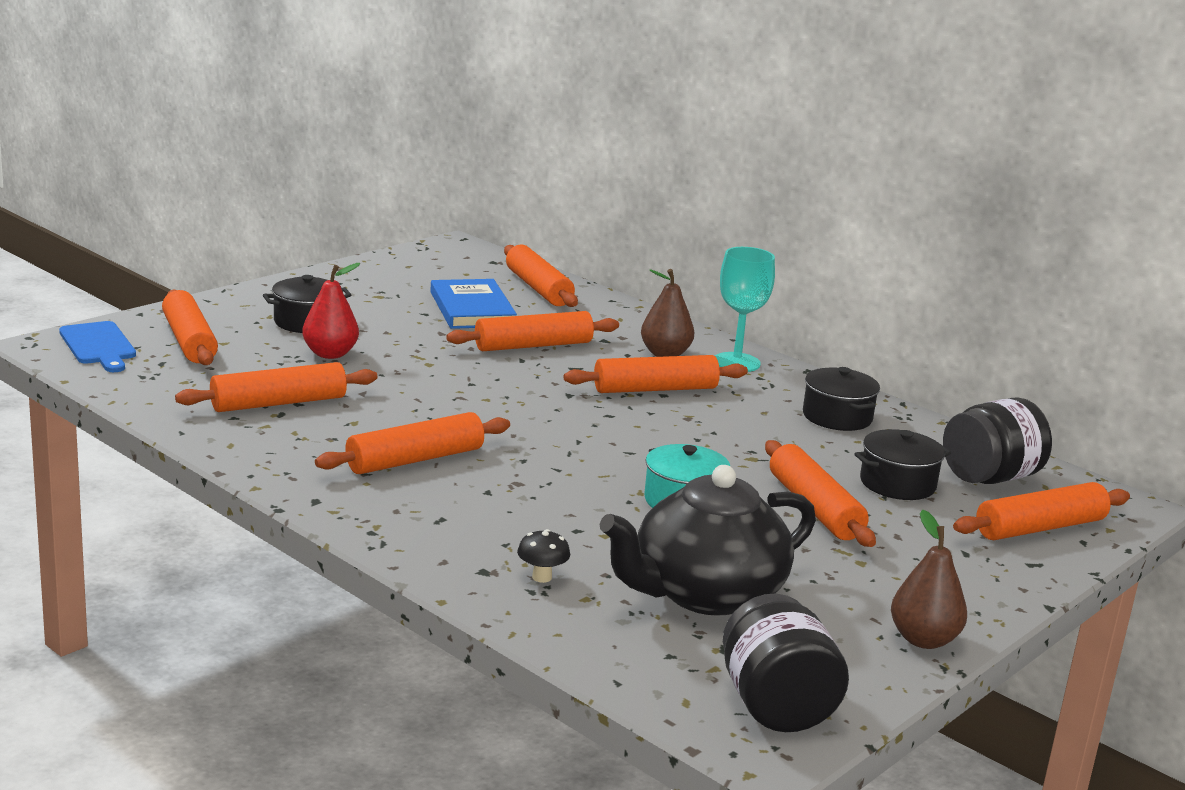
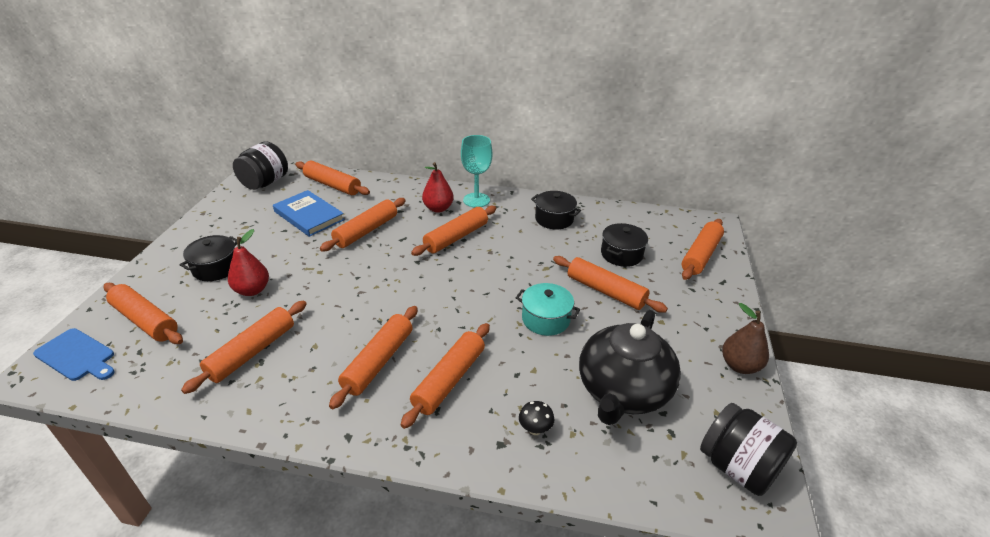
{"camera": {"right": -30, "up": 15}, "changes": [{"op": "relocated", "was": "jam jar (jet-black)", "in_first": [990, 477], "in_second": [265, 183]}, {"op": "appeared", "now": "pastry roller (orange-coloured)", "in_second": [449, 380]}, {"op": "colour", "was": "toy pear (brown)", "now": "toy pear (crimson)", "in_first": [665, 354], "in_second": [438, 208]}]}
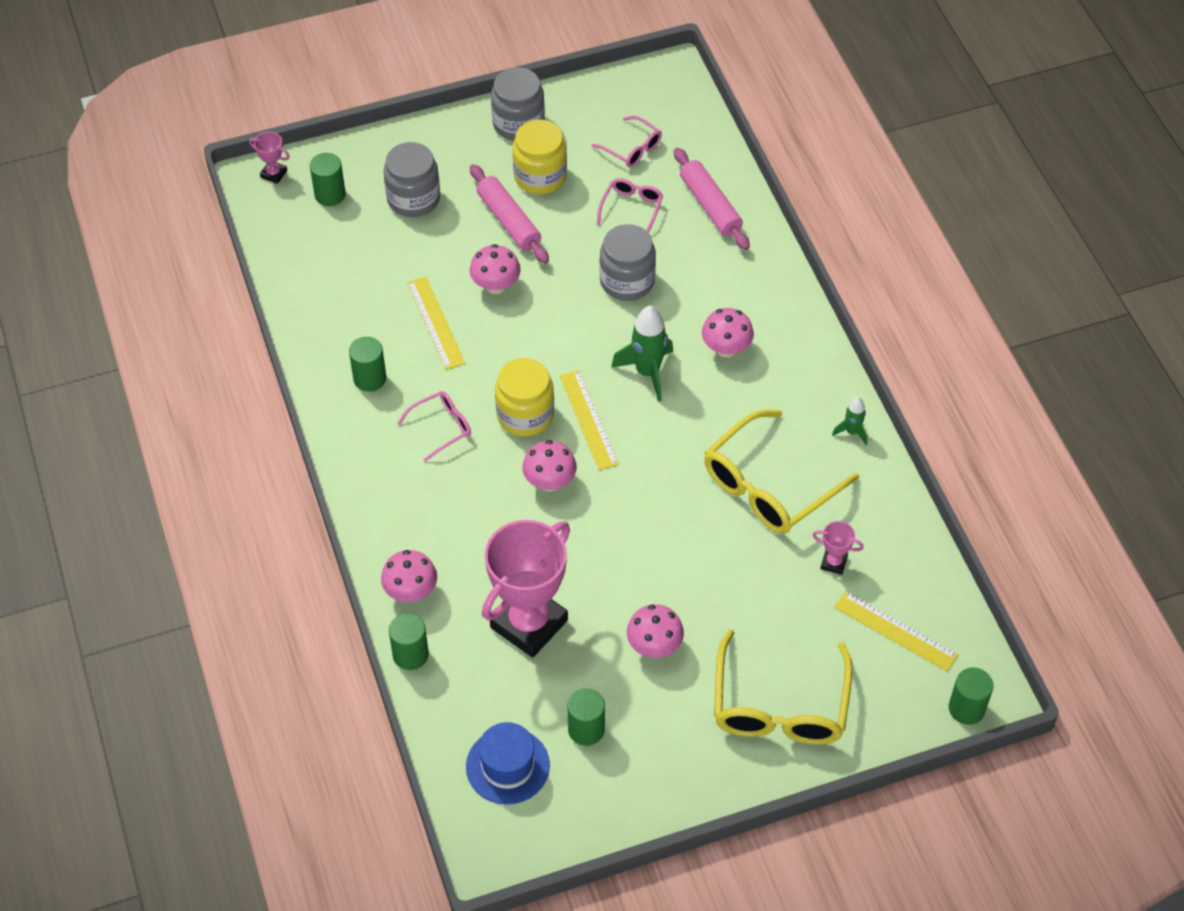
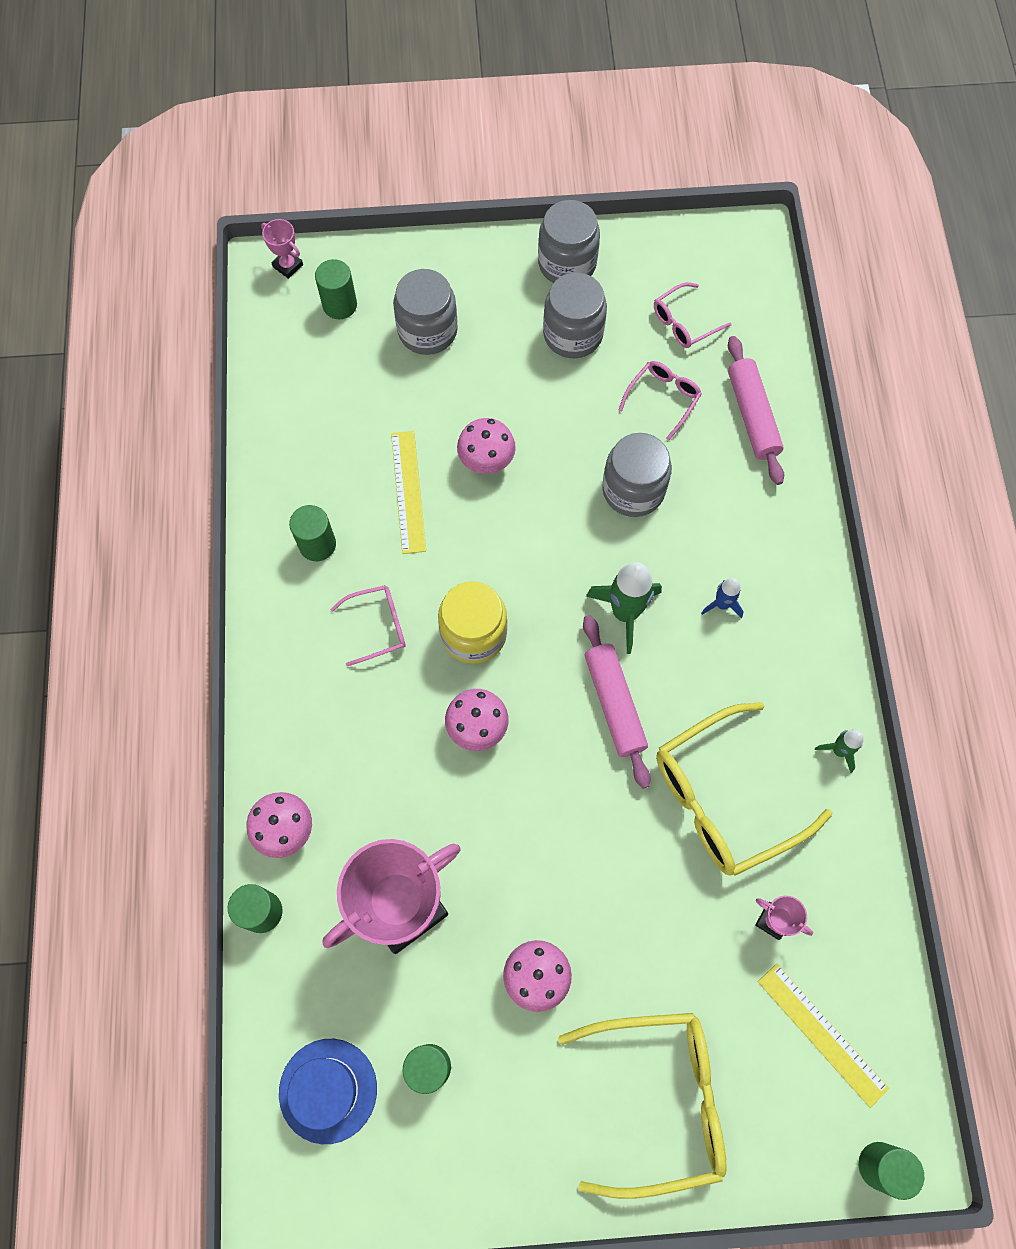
{"camera": {"right": 15, "up": 15}, "changes": [{"op": "colour", "was": "jam jar (bright yellow)", "now": "jam jar (grey)", "in_first": [540, 176], "in_second": [573, 334]}, {"op": "spun", "was": "glasses (bright yellow)", "in_first": [779, 706], "in_second": [659, 1098], "clockwise": -120}, {"op": "relocated", "was": "pastry roller (rose-pink)", "in_first": [509, 221], "in_second": [614, 704]}, {"op": "spun", "was": "glasses (rose-pink)", "in_first": [632, 148], "in_second": [684, 323], "clockwise": 90}, {"op": "exchanged", "was": "mushroom (rose-pink)", "now": "spaceship (royal blue)", "in_first": [726, 349], "in_second": [722, 604]}, {"op": "missing", "was": "straightedge (bright yellow)", "in_first": [589, 419]}]}
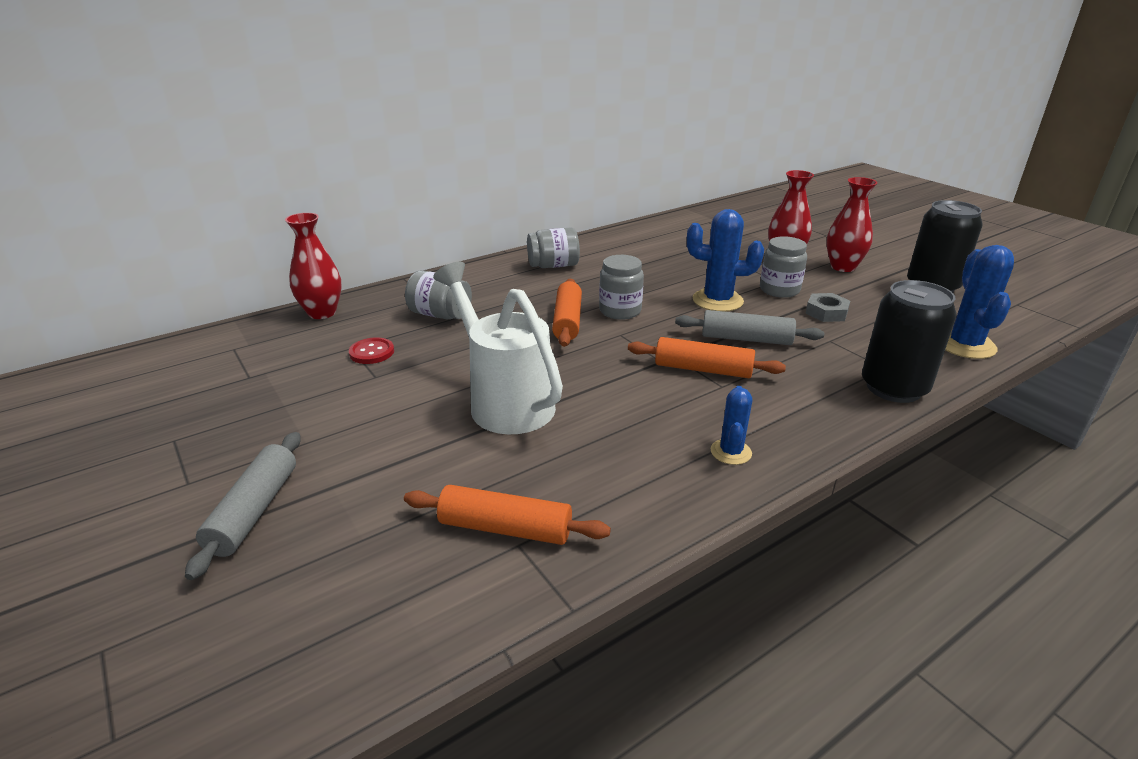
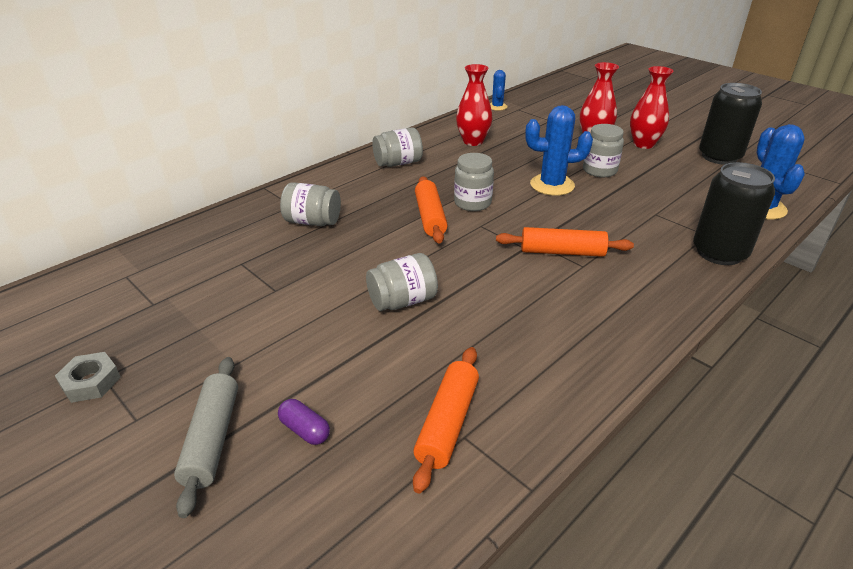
{"camera": {"right": -10, "up": 5}, "changes": [{"op": "relocated", "was": "nut (grey)", "in_first": [826, 312], "in_second": [91, 382]}, {"op": "appeared", "now": "capsule (royal purple)", "in_second": [305, 430]}, {"op": "exchanged", "was": "watering can (pure white)", "now": "jam jar (grey)", "in_first": [504, 401], "in_second": [402, 301]}, {"op": "spun", "was": "pastry roller (orange-coloured)", "in_first": [505, 528], "in_second": [448, 423], "clockwise": -75}, {"op": "relocated", "was": "tall vase (crimson)", "in_first": [322, 313], "in_second": [473, 141]}, {"op": "relocated", "was": "saguaro cactus (royal blue)", "in_first": [731, 452], "in_second": [497, 107]}, {"op": "missing", "was": "shirt button (crimson)", "in_first": [372, 352]}, {"op": "missing", "was": "pastry roller (grey)", "in_first": [746, 339]}]}
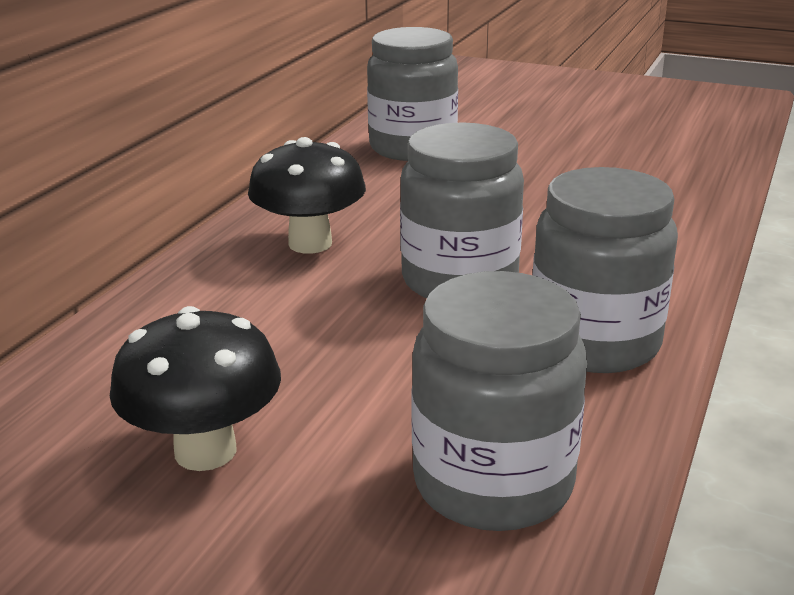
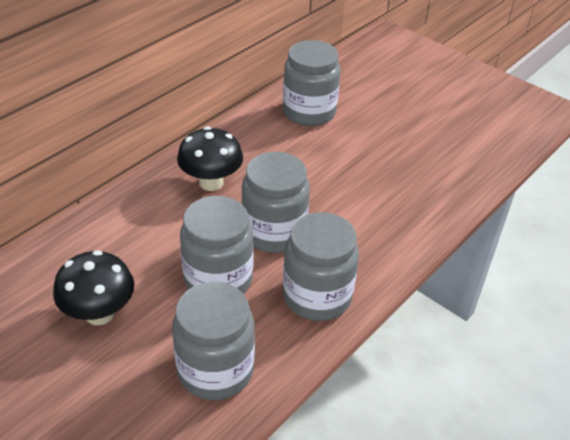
{"camera": {"right": 15, "up": 15}, "changes": [{"op": "appeared", "now": "jam jar (grey)", "in_second": [218, 279]}]}
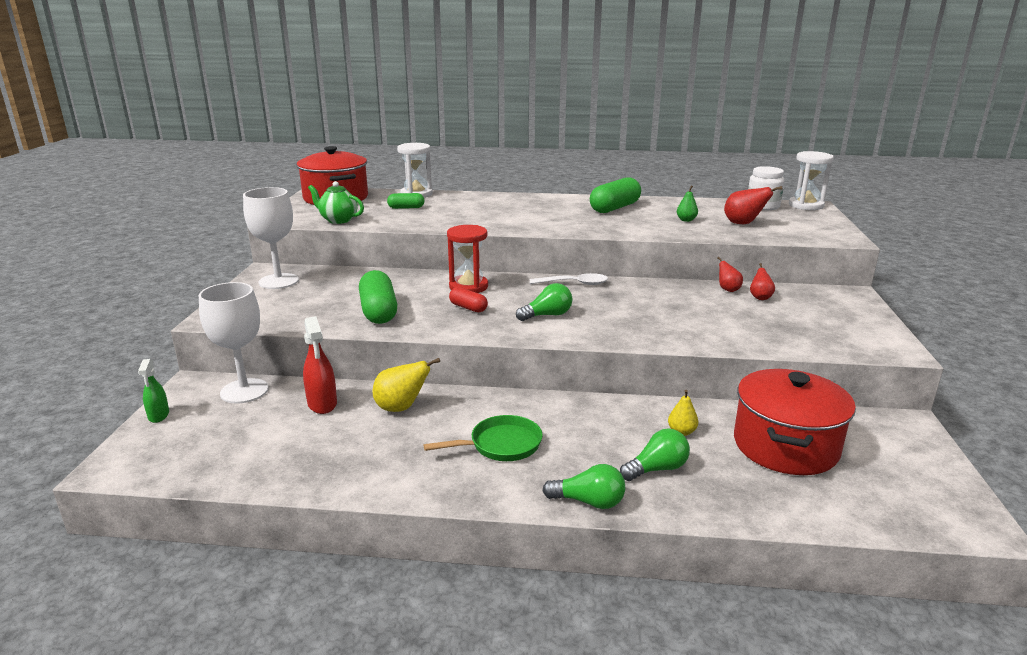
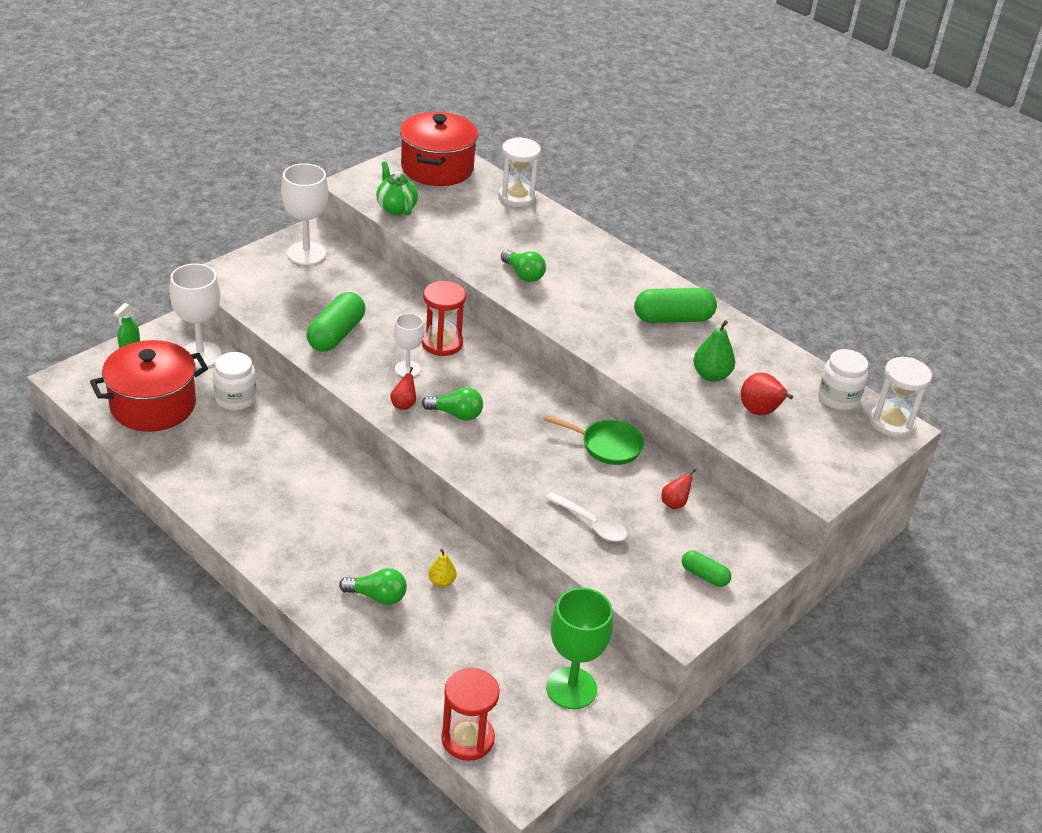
{"camera": {"right": 35, "up": 15}, "changes": [{"op": "relocated", "was": "stockpot (crimson)", "in_first": [785, 446], "in_second": [153, 405]}, {"op": "exchanged", "was": "sprayer (crimson)", "now": "jam jar (pure white)", "in_first": [322, 404], "in_second": [236, 399]}, {"op": "relocated", "was": "toy pear (crimson)", "in_first": [728, 289], "in_second": [403, 404]}, {"op": "exchanged", "was": "capsule (crimson)", "now": "wine glass (pure white)", "in_first": [468, 308], "in_second": [407, 369]}, {"op": "appeared", "now": "hourglass (crimson)", "in_second": [467, 739]}, {"op": "relocated", "was": "lightbulb (leaf-green)", "in_first": [588, 502], "in_second": [523, 274]}, {"op": "relocated", "was": "pan (leaf-green)", "in_first": [501, 445], "in_second": [607, 446]}, {"op": "relocated", "was": "spoon (pure white)", "in_first": [574, 284], "in_second": [591, 524]}, {"op": "appeared", "now": "wine glass (leaf-green)", "in_second": [571, 688]}, {"op": "relocated", "was": "capsule (leaf-green)", "in_first": [406, 208], "in_second": [704, 575]}, {"op": "size", "was": "toy pear (leaf-green)", "in_first": [686, 220], "in_second": [711, 375], "ratio": 1.61}, {"op": "missing", "was": "toy pear (bright yellow)", "in_first": [401, 408]}]}
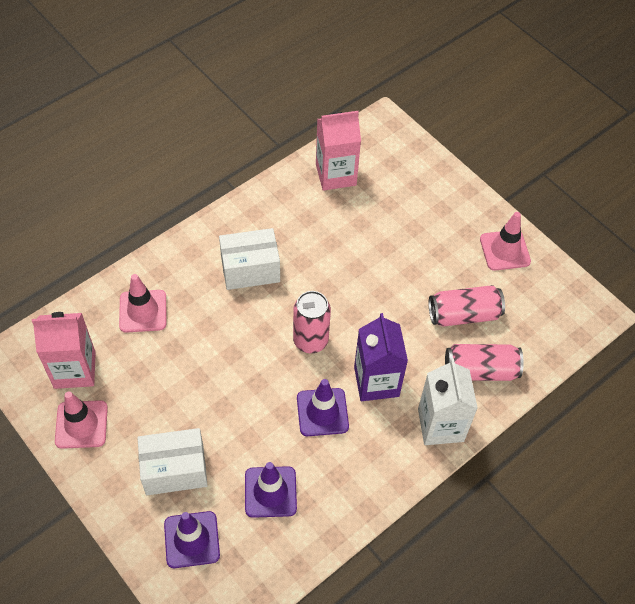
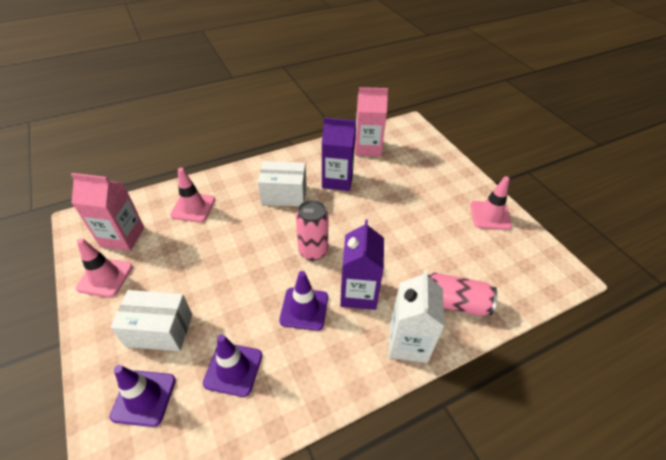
{"camera": {"right": 15, "up": -10}, "changes": [{"op": "appeared", "now": "milk carton (royal purple)", "in_second": [337, 180]}, {"op": "missing", "was": "can (rose-pink)", "in_first": [463, 314]}]}
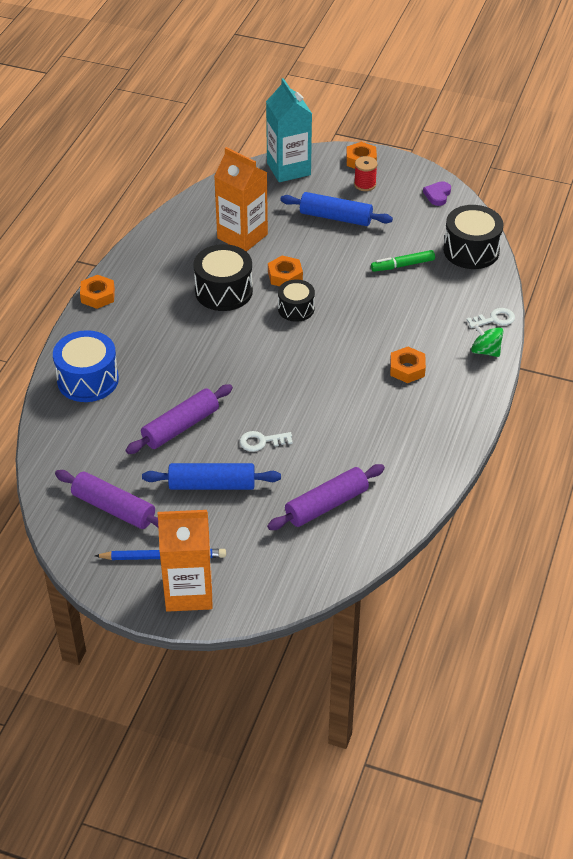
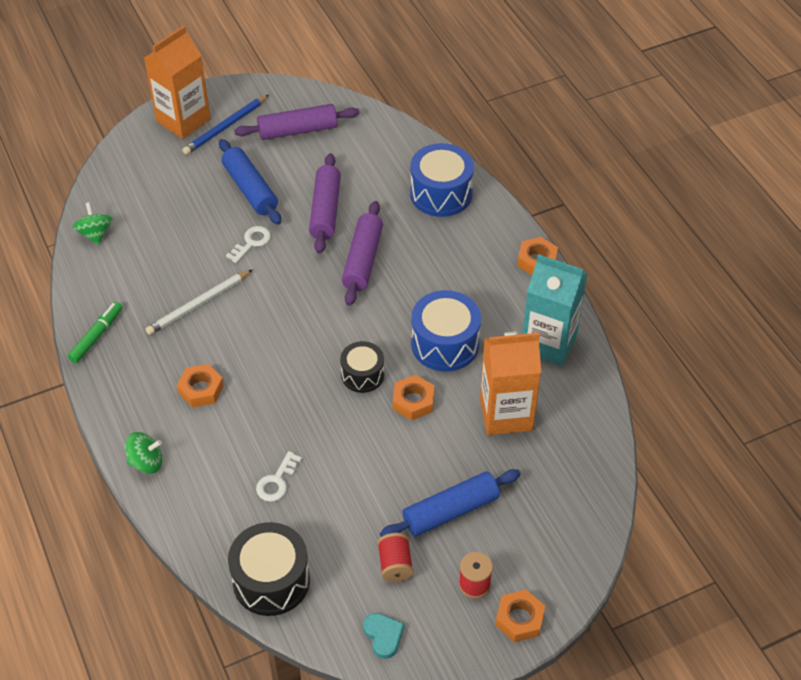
{"camera": {"right": 135, "up": 5}, "changes": [{"op": "relocated", "was": "marker (leaf-green)", "in_first": [402, 265], "in_second": [97, 336]}, {"op": "appeared", "now": "spinning top (leaf-green)", "in_second": [95, 234]}, {"op": "appeared", "now": "pencil (pure white)", "in_second": [198, 304]}, {"op": "spun", "was": "pastry roller (royal blue)", "in_first": [212, 485], "in_second": [250, 189], "clockwise": -75}, {"op": "relocated", "was": "door key (pure white)", "in_first": [494, 319], "in_second": [277, 481]}, {"op": "relocated", "was": "pastry roller (royal purple)", "in_first": [326, 505], "in_second": [363, 260]}, {"op": "colour", "was": "heart (royal purple)", "now": "heart (turquoise)", "in_first": [437, 195], "in_second": [383, 636]}, {"op": "appeared", "now": "spool (crimson)", "in_second": [395, 565]}, {"op": "colour", "was": "toy drum (jet-black)", "now": "toy drum (royal blue)", "in_first": [223, 291], "in_second": [445, 344]}, {"op": "relocated", "was": "milk carton (turquoise)", "in_first": [288, 169], "in_second": [548, 343]}]}
